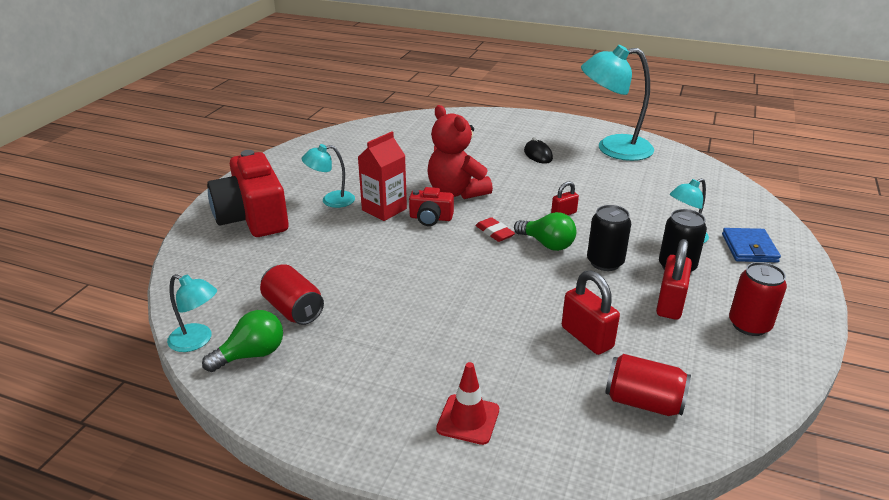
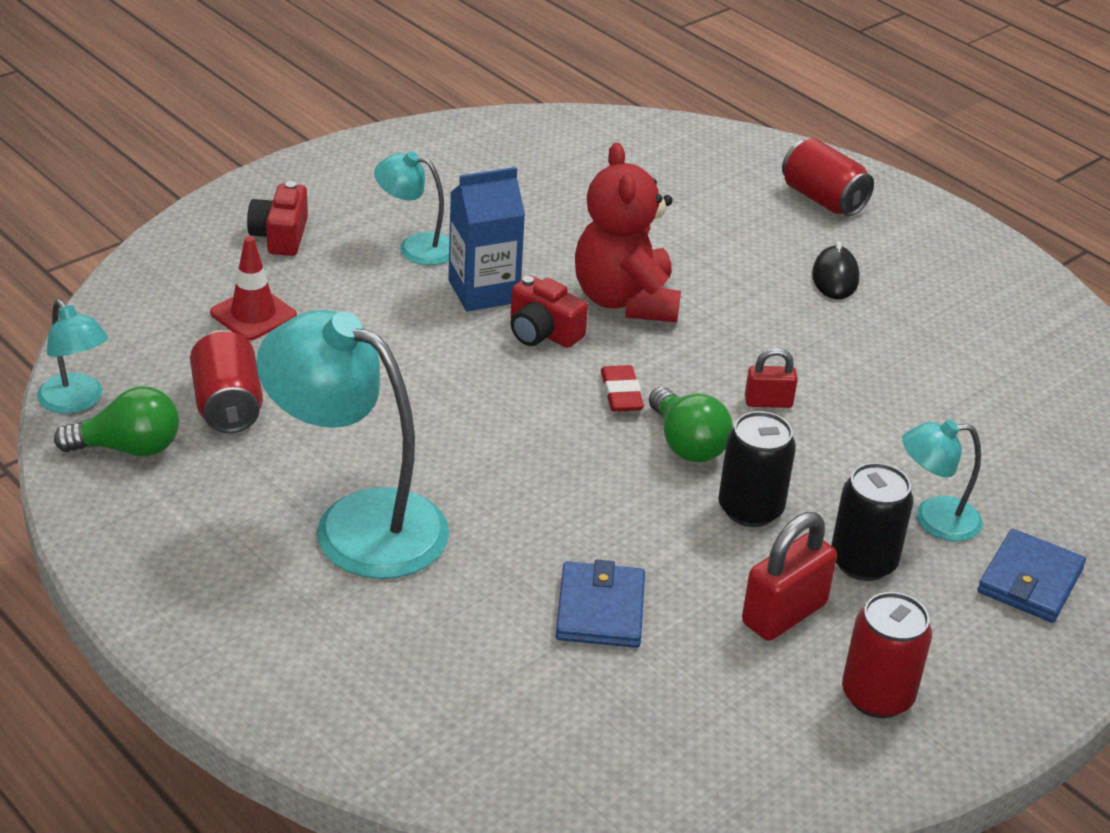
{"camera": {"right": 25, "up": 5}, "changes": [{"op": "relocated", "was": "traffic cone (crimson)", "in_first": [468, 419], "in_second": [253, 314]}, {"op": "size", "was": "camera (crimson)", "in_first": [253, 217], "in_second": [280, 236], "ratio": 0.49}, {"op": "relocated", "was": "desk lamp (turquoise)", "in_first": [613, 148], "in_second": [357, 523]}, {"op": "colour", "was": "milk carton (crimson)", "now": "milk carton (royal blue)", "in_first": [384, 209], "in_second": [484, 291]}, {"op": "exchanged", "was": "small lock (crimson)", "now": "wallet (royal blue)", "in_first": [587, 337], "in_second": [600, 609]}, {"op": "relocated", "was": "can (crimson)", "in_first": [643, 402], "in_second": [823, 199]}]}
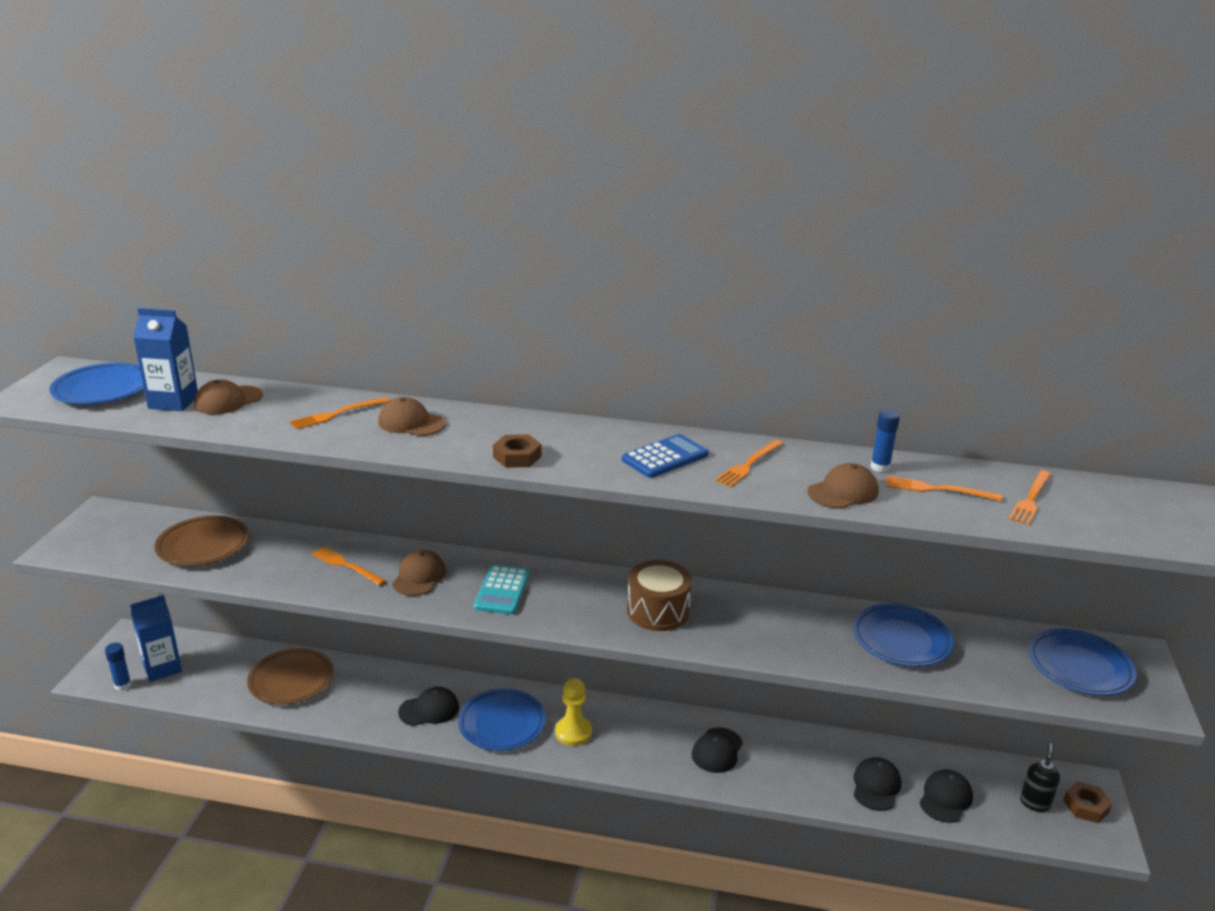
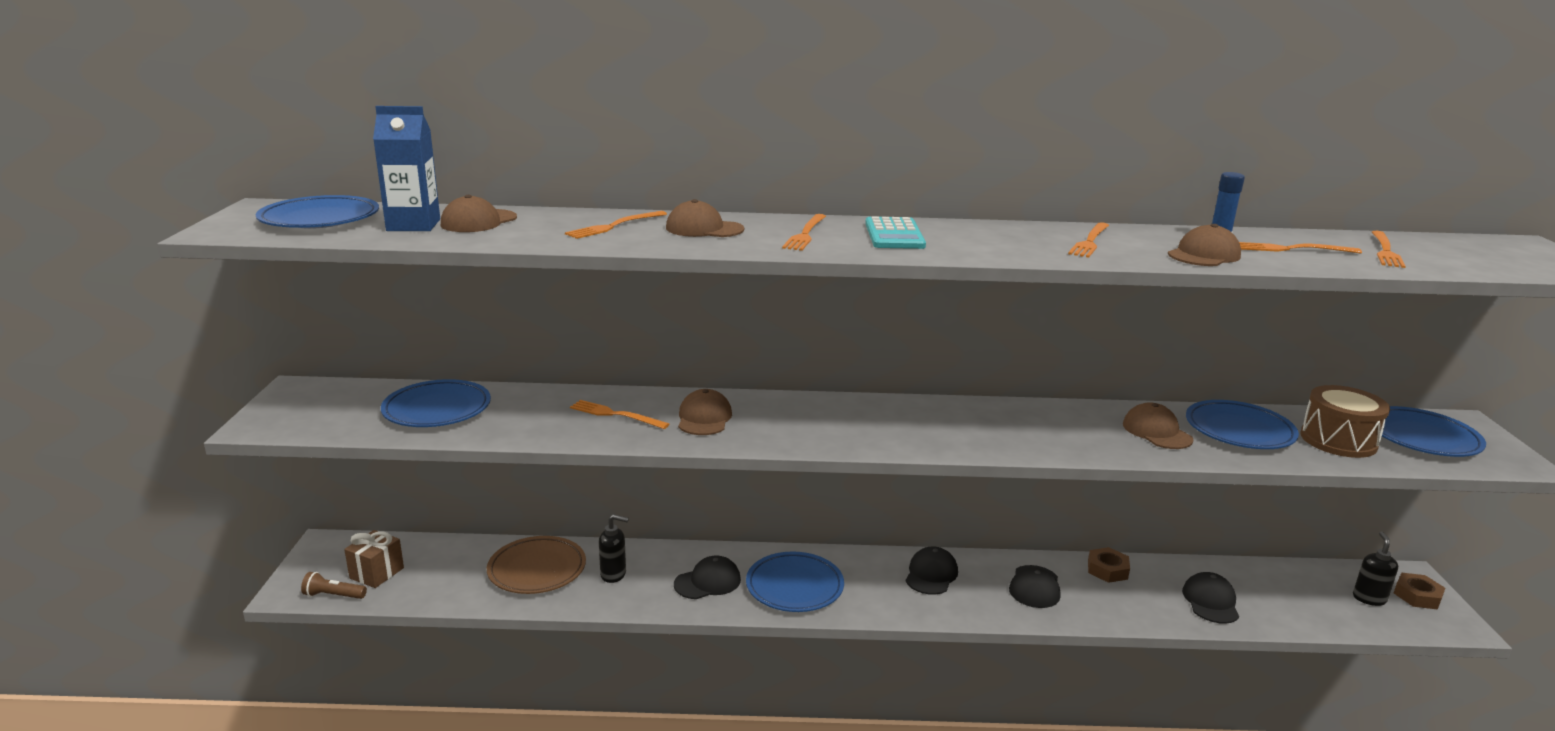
{"camera": {"right": -10, "up": -5}, "changes": [{"op": "exchanged", "was": "glue (royal blue)", "now": "torch (brown)", "in_first": [123, 685], "in_second": [333, 595]}, {"op": "exchanged", "was": "milk carton (royal blue)", "now": "gift (brown)", "in_first": [162, 668], "in_second": [377, 573]}, {"op": "colour", "was": "flat dish (brown)", "now": "flat dish (royal blue)", "in_first": [203, 546], "in_second": [437, 409]}, {"op": "appeared", "now": "pump bottle (jet-black)", "in_second": [613, 574]}, {"op": "appeared", "now": "table fork (orange-coloured)", "in_second": [805, 234]}, {"op": "relocated", "was": "calculator (turquoise)", "in_first": [502, 590], "in_second": [894, 235]}, {"op": "relocated", "was": "cap (jet-black)", "in_first": [945, 798], "in_second": [931, 574]}, {"op": "relocated", "was": "nut (brown)", "in_first": [517, 457], "in_second": [1107, 570]}, {"op": "appeared", "now": "cap (brown)", "in_second": [1157, 432]}, {"op": "relocated", "was": "toy drum (brown)", "in_first": [658, 611], "in_second": [1338, 440]}, {"op": "missing", "was": "game pawn (bright yellow)", "in_first": [573, 732]}, {"op": "missing", "was": "calculator (royal blue)", "in_first": [665, 457]}]}
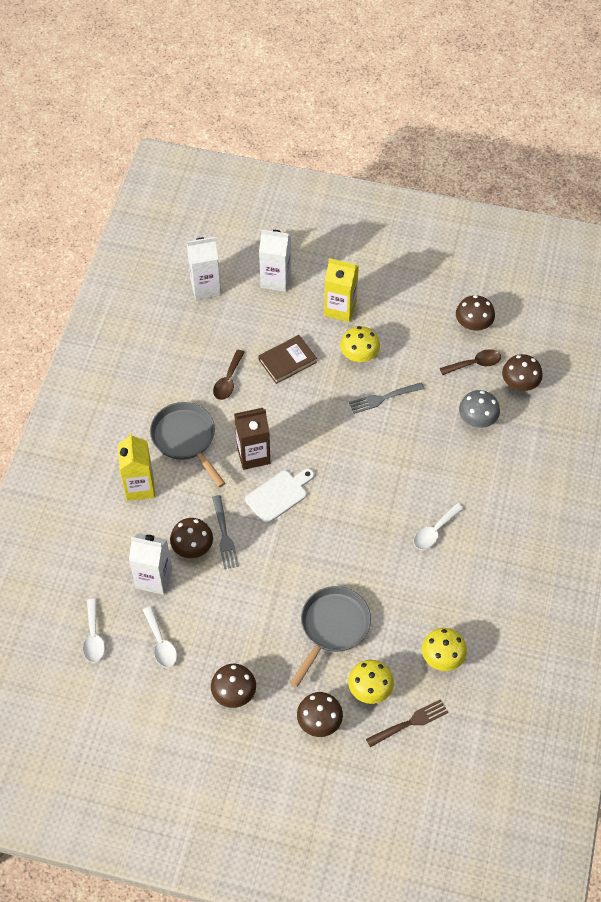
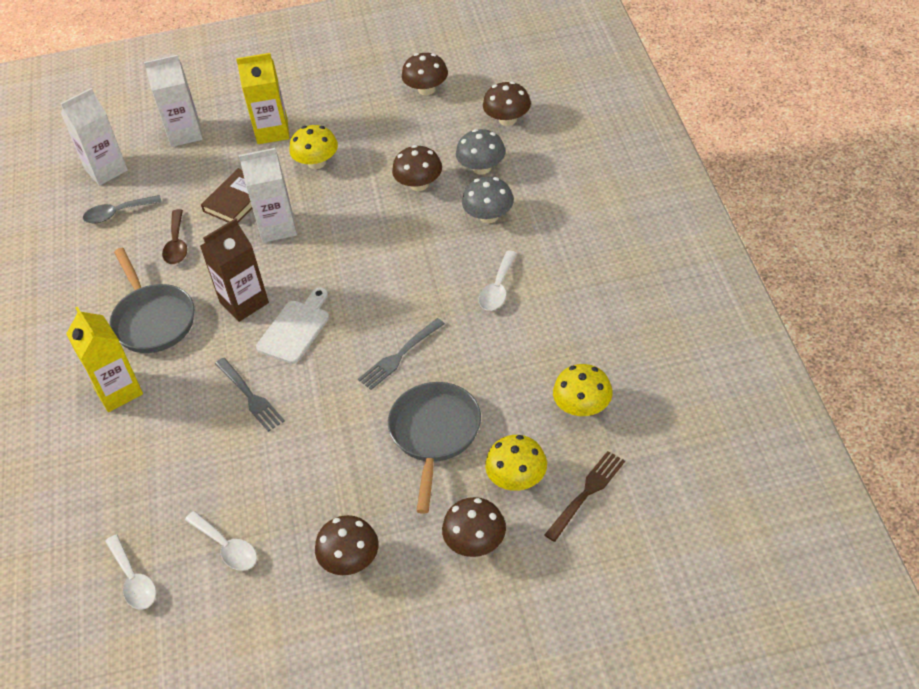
{"camera": {"right": -20, "up": -10}, "changes": [{"op": "appeared", "now": "spoon (grey)", "in_second": [117, 213]}, {"op": "spun", "was": "pan (grey)", "in_first": [185, 439], "in_second": [153, 320], "clockwise": -150}, {"op": "relocated", "was": "milk carton (pure white)", "in_first": [154, 578], "in_second": [277, 227]}, {"op": "relocated", "was": "table fork (grey)", "in_first": [384, 398], "in_second": [400, 355]}, {"op": "relocated", "was": "mushroom (brown)", "in_first": [192, 546], "in_second": [419, 184]}, {"op": "appeared", "now": "mushroom (grey)", "in_second": [489, 216]}, {"op": "missing", "was": "spoon (brown)", "in_first": [475, 364]}]}
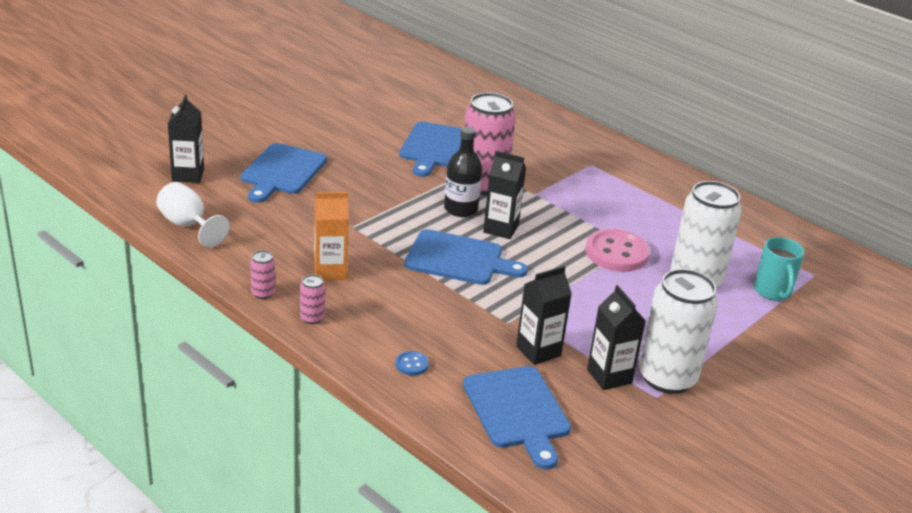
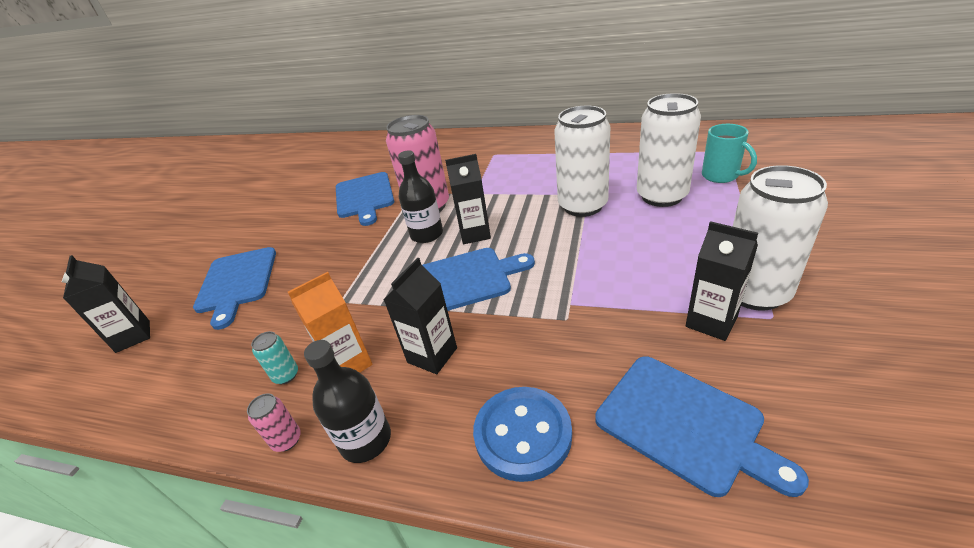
{"camera": {"right": -20, "up": 5}, "changes": [{"op": "appeared", "now": "can (turquoise)", "in_second": [286, 375]}, {"op": "exchanged", "was": "can (rose-pink)", "now": "drink bottle (jet-black)", "in_first": [312, 318], "in_second": [366, 440]}, {"op": "relocated", "was": "milk carton (jet-black)", "in_first": [538, 351], "in_second": [432, 355]}, {"op": "size", "was": "shirt button (royal blue)", "in_first": [412, 364], "in_second": [523, 434], "ratio": 2.23}, {"op": "exchanged", "was": "shirt button (rose-pink)", "now": "can (pure white)", "in_first": [616, 253], "in_second": [582, 206]}, {"op": "missing", "was": "wine glass (pure white)", "in_first": [188, 225]}]}
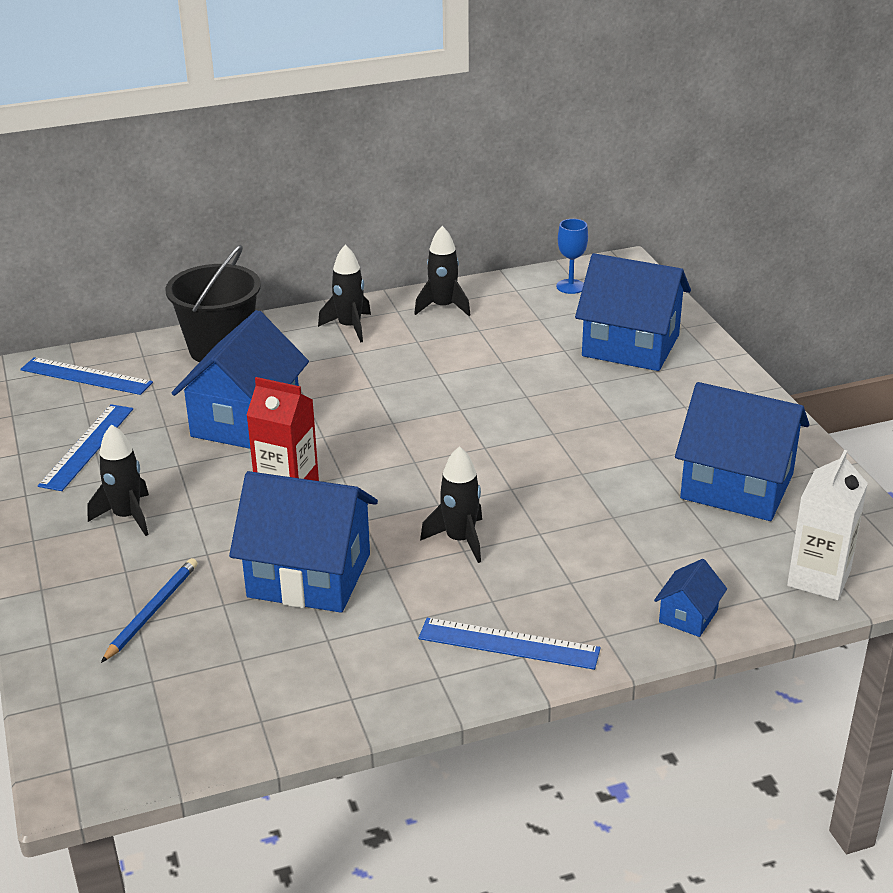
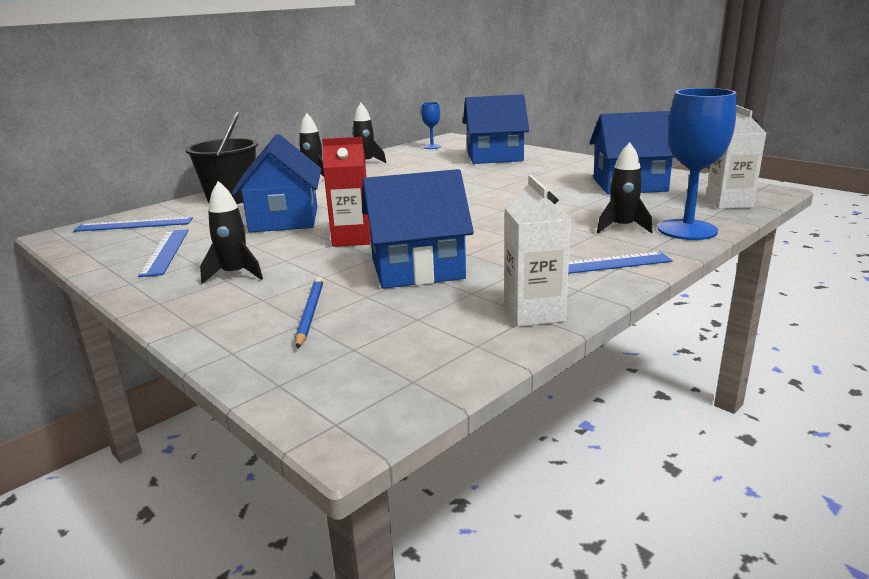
{"camera": {"right": -25, "up": -10}, "changes": [{"op": "appeared", "now": "milk carton (pure white)", "in_second": [534, 313]}, {"op": "relocated", "was": "spaceship (jet-black)", "in_first": [460, 540], "in_second": [622, 227]}, {"op": "exchanged", "was": "house (royal blue)", "now": "wine glass (royal blue)", "in_first": [688, 616], "in_second": [687, 230]}]}
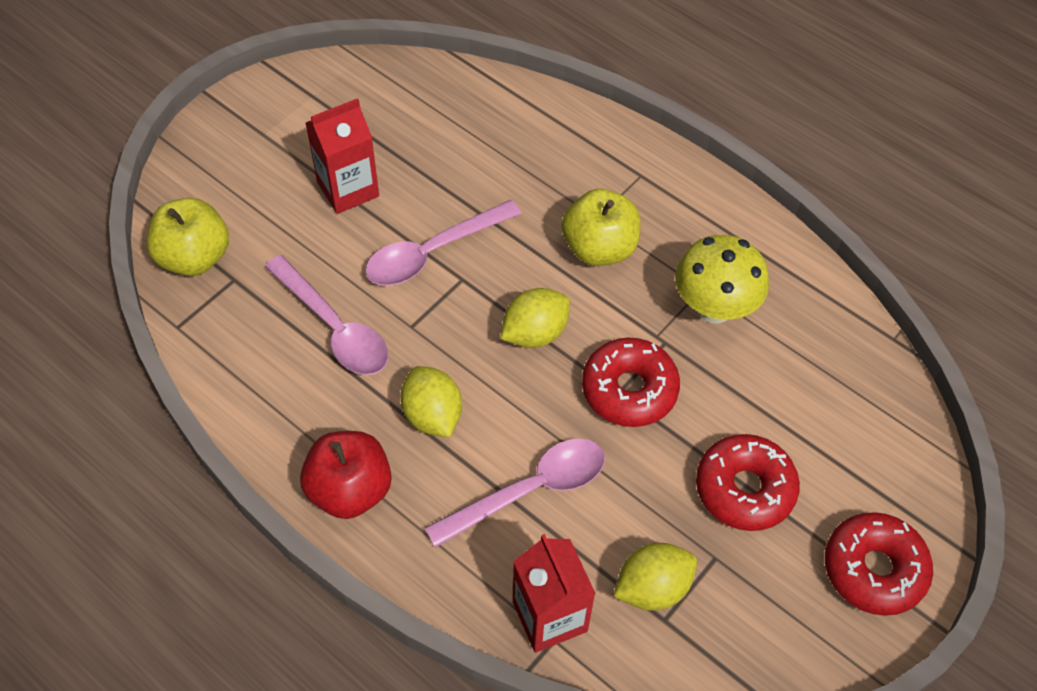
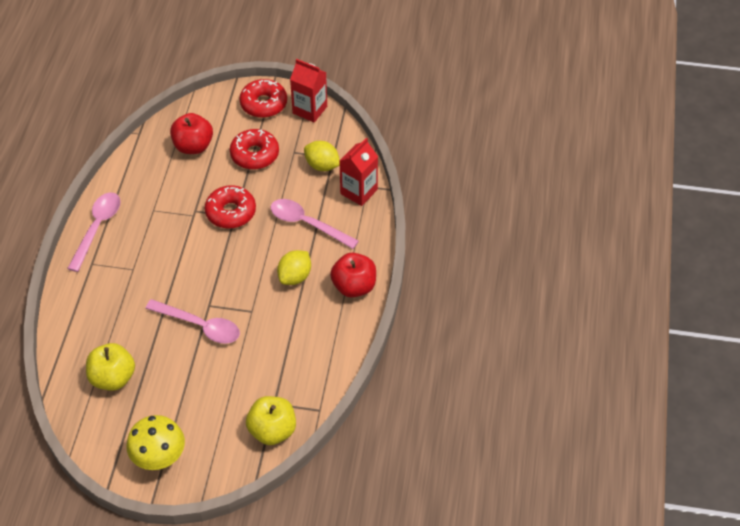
{"camera": {"right": -120, "up": -5}, "changes": [{"op": "relocated", "was": "spoon (rose-pink)", "in_first": [334, 327], "in_second": [97, 228]}, {"op": "relocated", "was": "apple (bright yellow)", "in_first": [599, 248], "in_second": [113, 378]}, {"op": "relocated", "was": "mushroom (bright yellow)", "in_first": [714, 308], "in_second": [159, 458]}, {"op": "appeared", "now": "apple (crimson)", "in_second": [193, 146]}, {"op": "relocated", "was": "milk carton (crimson)", "in_first": [348, 189], "in_second": [310, 110]}, {"op": "missing", "was": "lemon (bright yellow)", "in_first": [535, 333]}]}
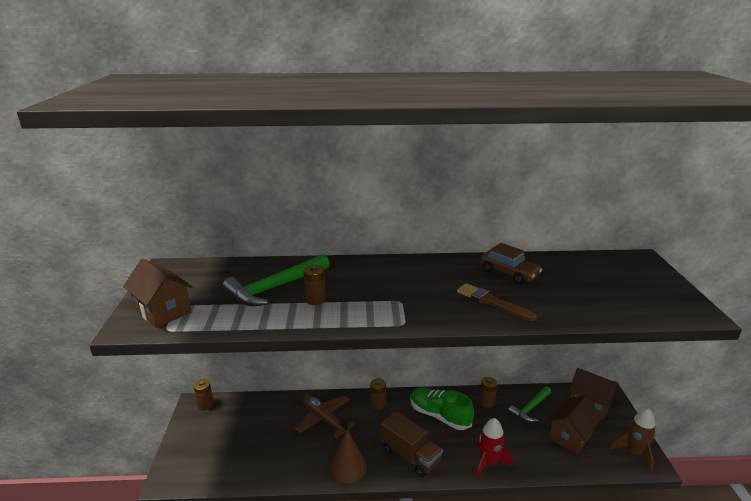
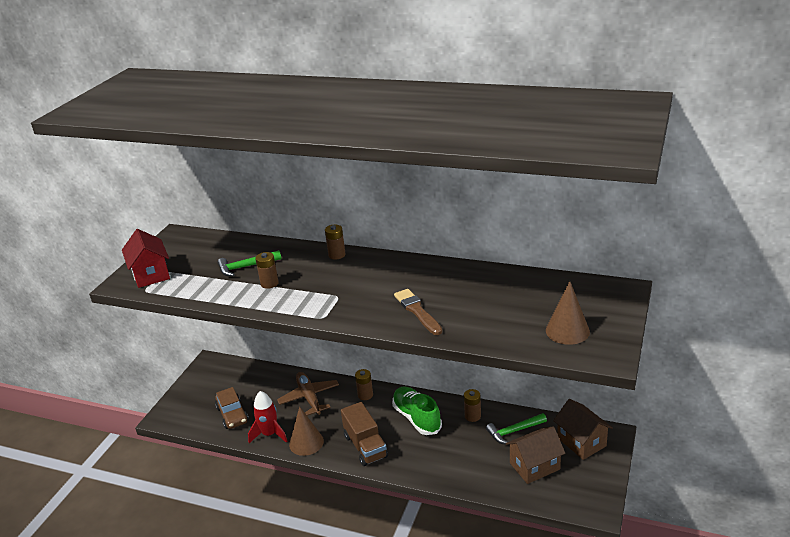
{"camera": {"right": 25, "up": 5}, "changes": [{"op": "colour", "was": "house (brown)", "now": "house (crimson)", "in_first": [163, 311], "in_second": [151, 274]}, {"op": "relocated", "was": "car (brown)", "in_first": [509, 273], "in_second": [232, 415]}, {"op": "size", "was": "claw hammer (leaf-green)", "in_first": [275, 288], "in_second": [246, 267], "ratio": 0.63}, {"op": "relocated", "was": "spaceship (crimson)", "in_first": [488, 463], "in_second": [269, 434]}, {"op": "relocated", "was": "battery (brown)", "in_first": [205, 405], "in_second": [337, 255]}, {"op": "appeared", "now": "cone (brown)", "in_second": [567, 331]}, {"op": "missing", "was": "spaceship (brown)", "in_first": [634, 453]}]}
